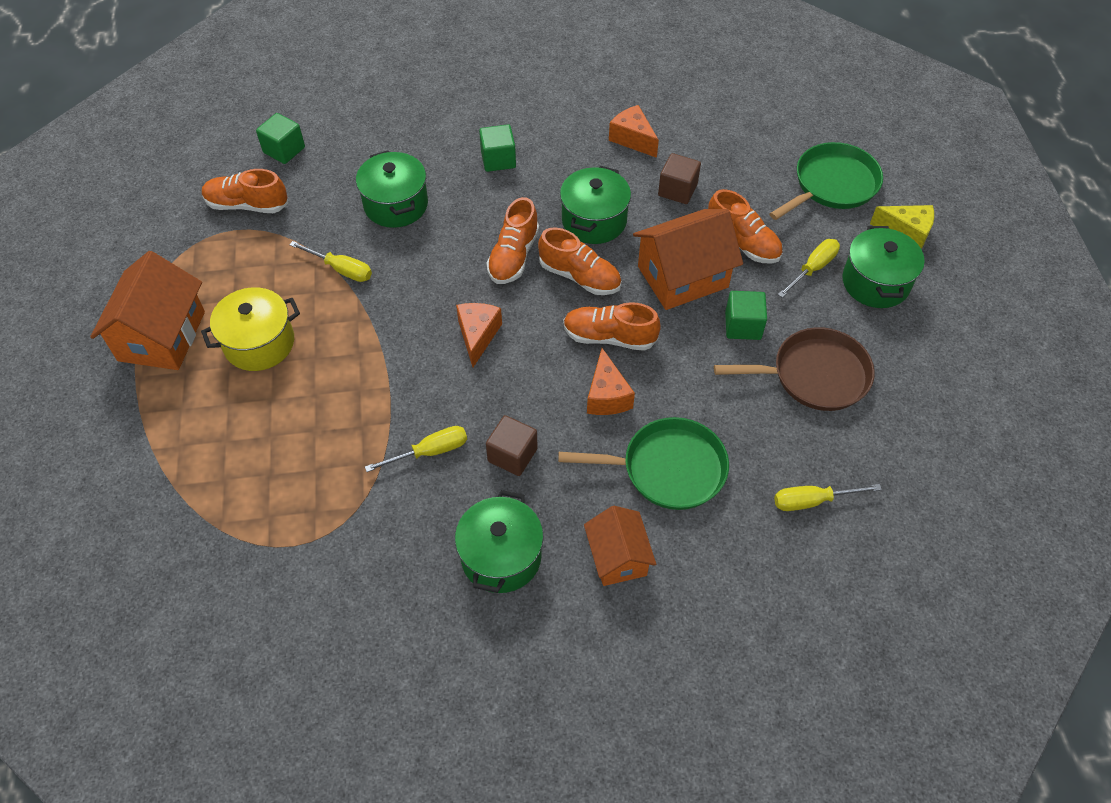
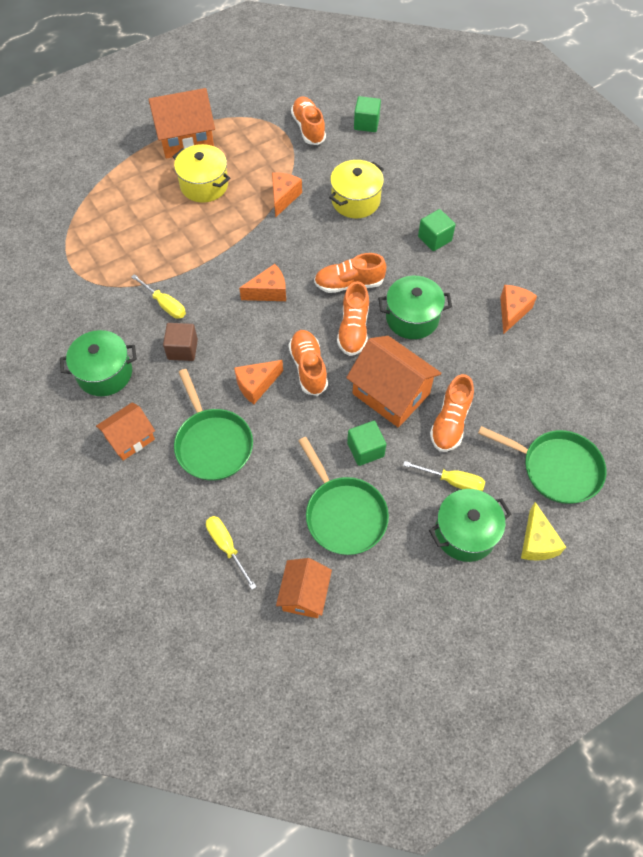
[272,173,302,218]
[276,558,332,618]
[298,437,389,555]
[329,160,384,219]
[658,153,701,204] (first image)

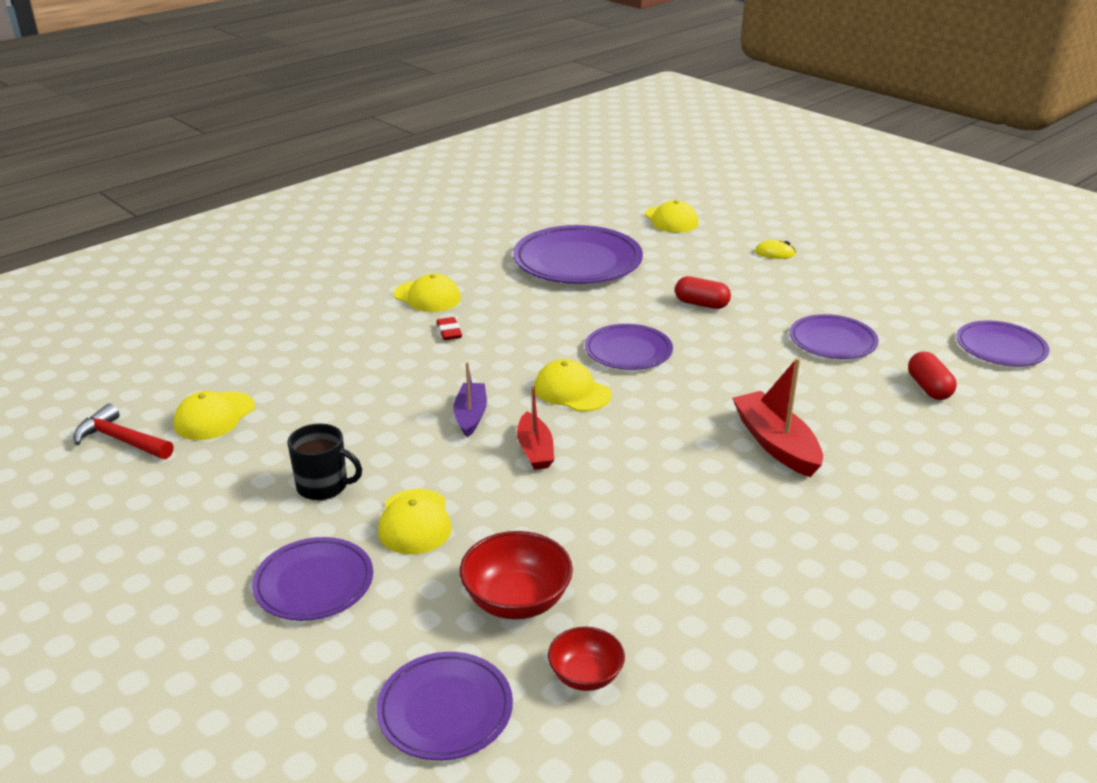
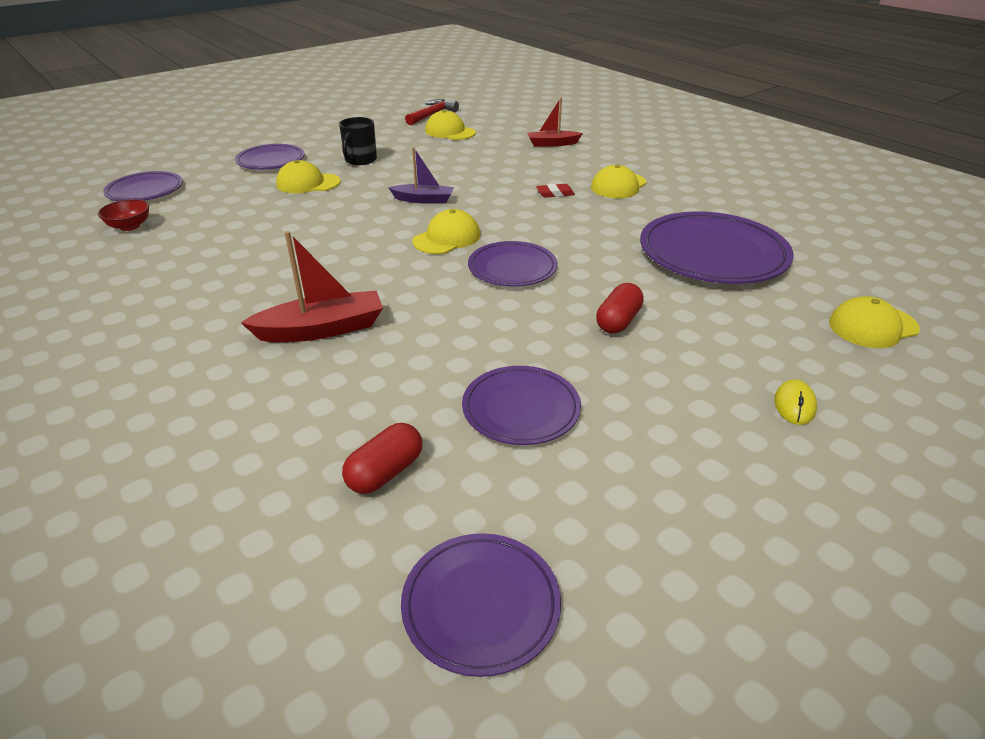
[342,423,422,494]
[527,97,583,146]
[460,531,573,619] (first image)

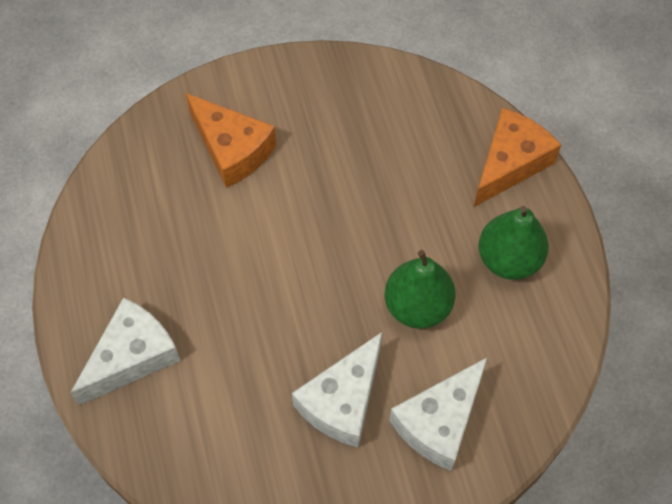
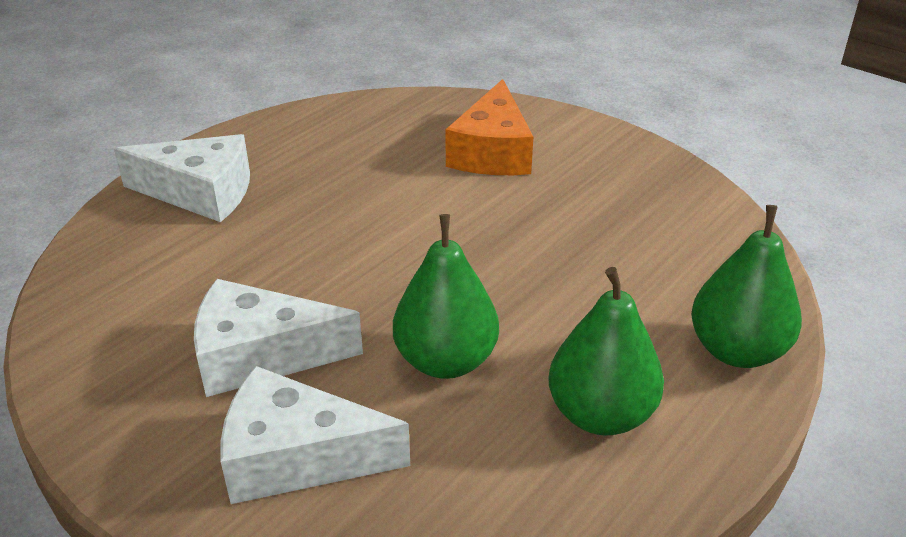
[691,205,802,368]

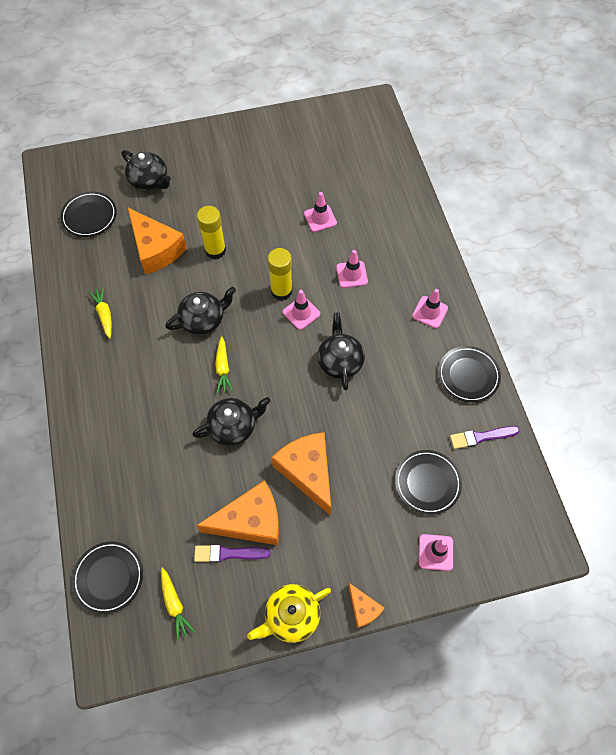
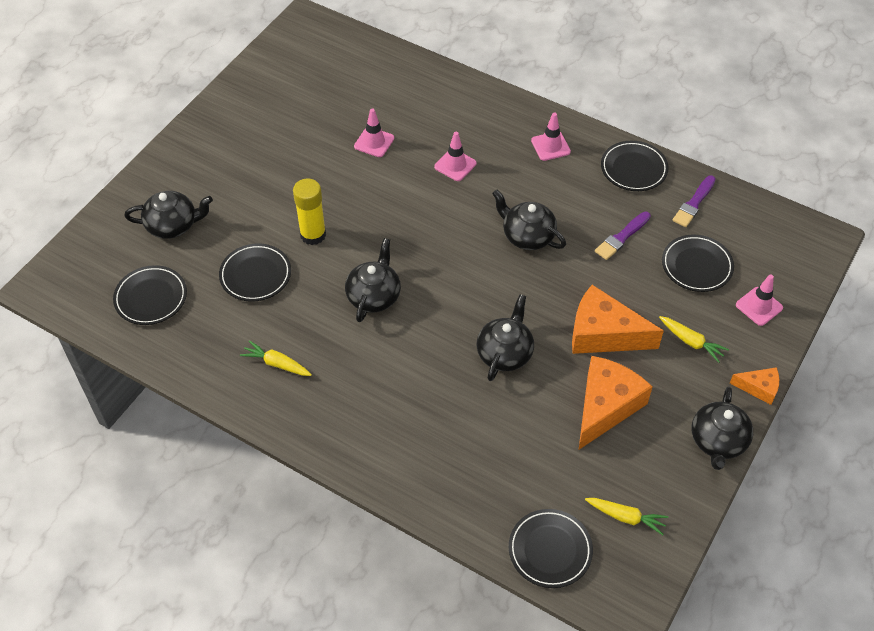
[219,243,291,302]
[595,211,651,260]
[659,316,729,363]
[692,386,753,470]
[268,248,293,301] (first image)
[283,290,320,330] (first image)

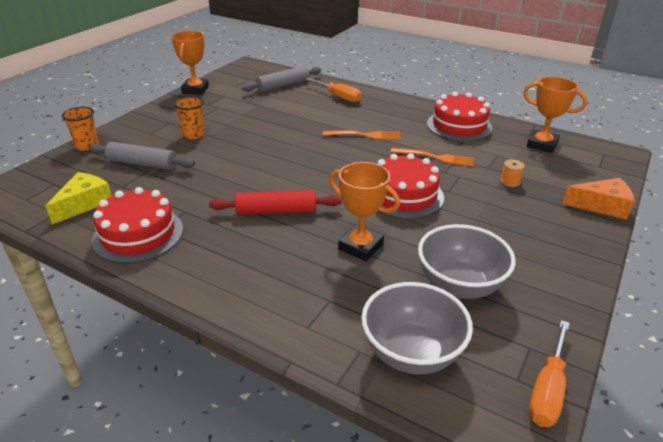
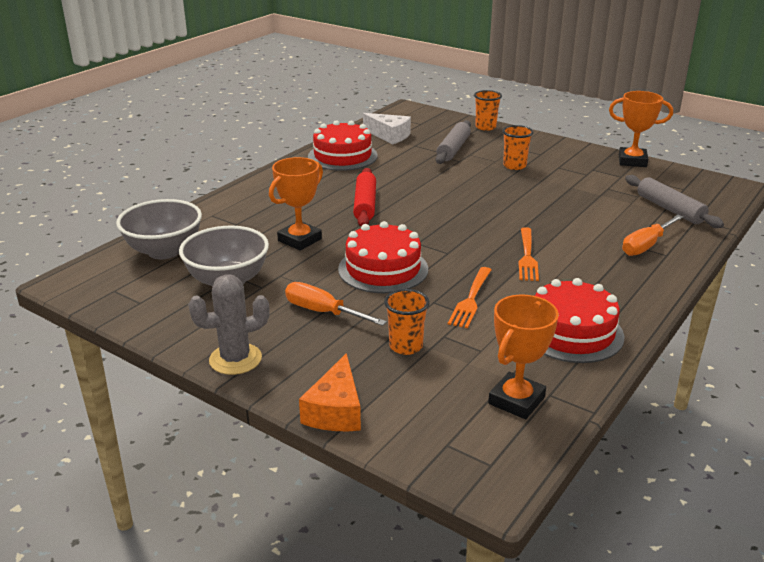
[188,274,270,375]
[285,282,387,326]
[363,113,411,145]
[384,289,430,355]

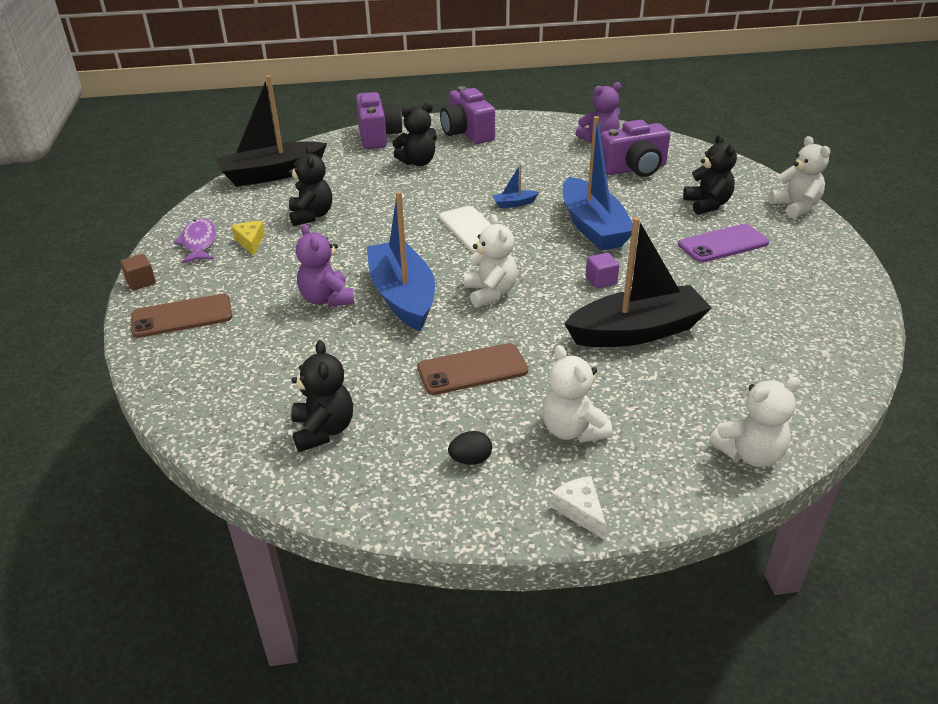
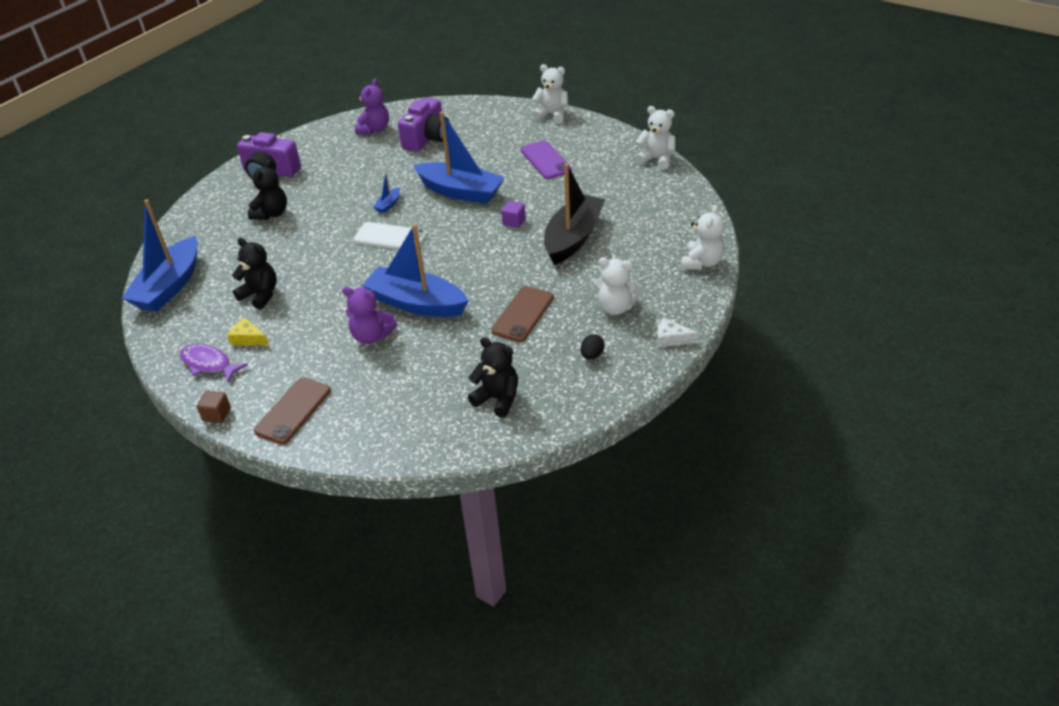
[122,199,198,312]
[521,140,572,179]
[635,106,675,170]
[356,92,403,149] (first image)
[683,134,737,215] (first image)

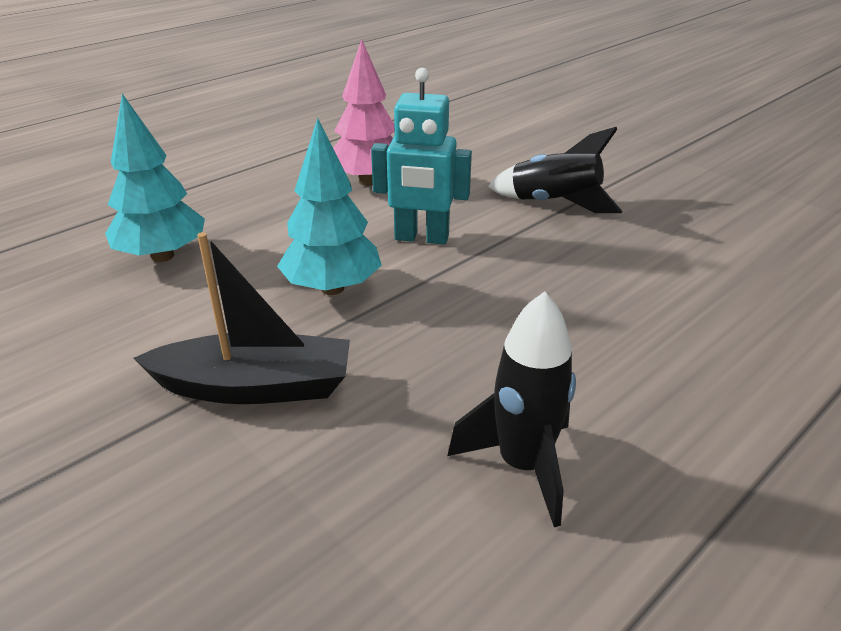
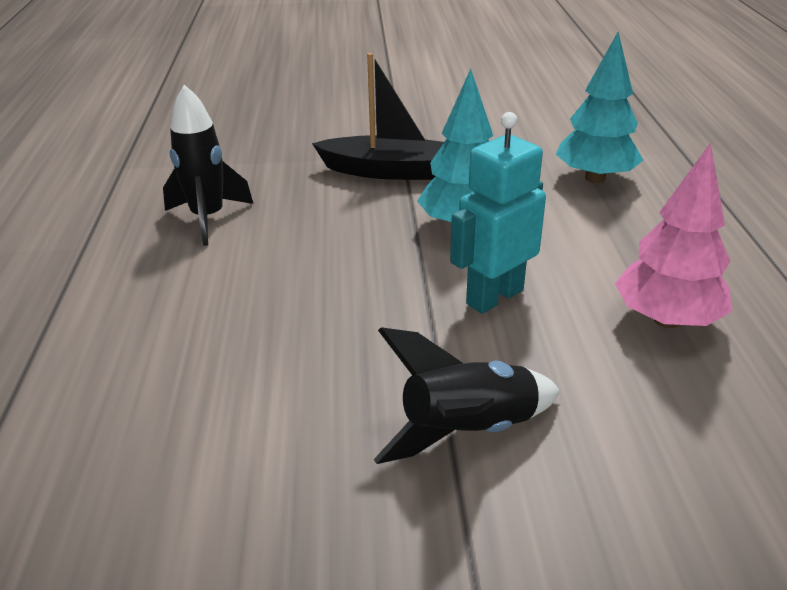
[312,53,444,180]

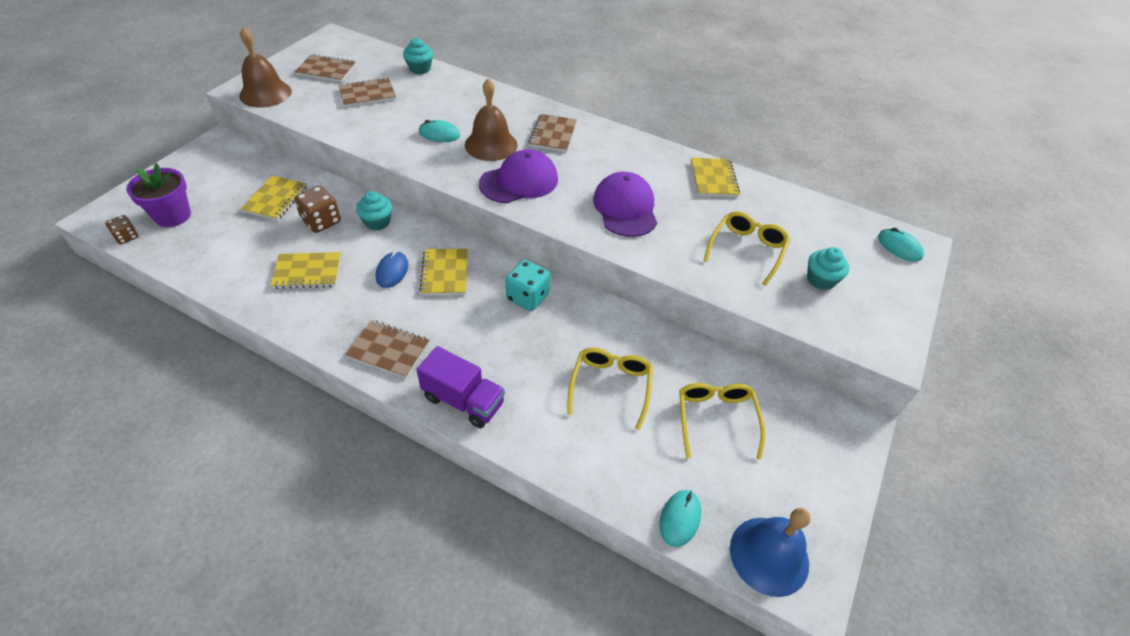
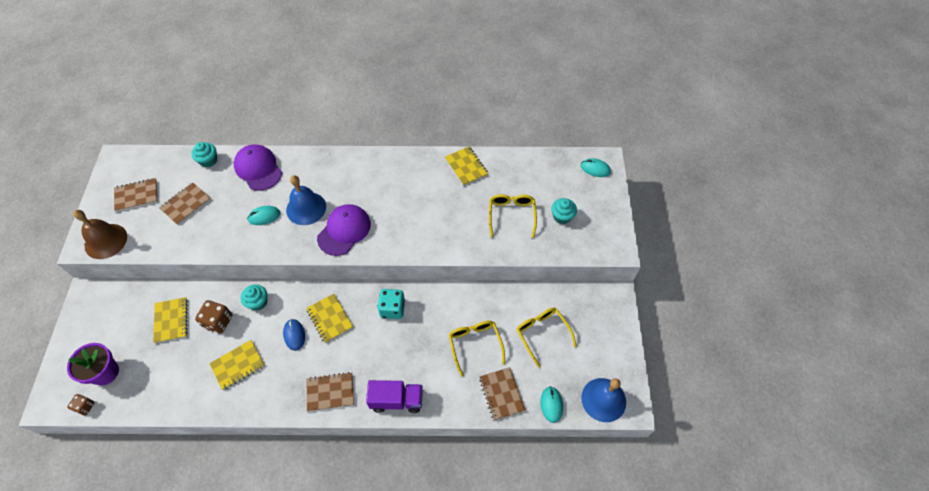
[234,145,282,191]
[286,175,326,225]
[479,367,526,421]

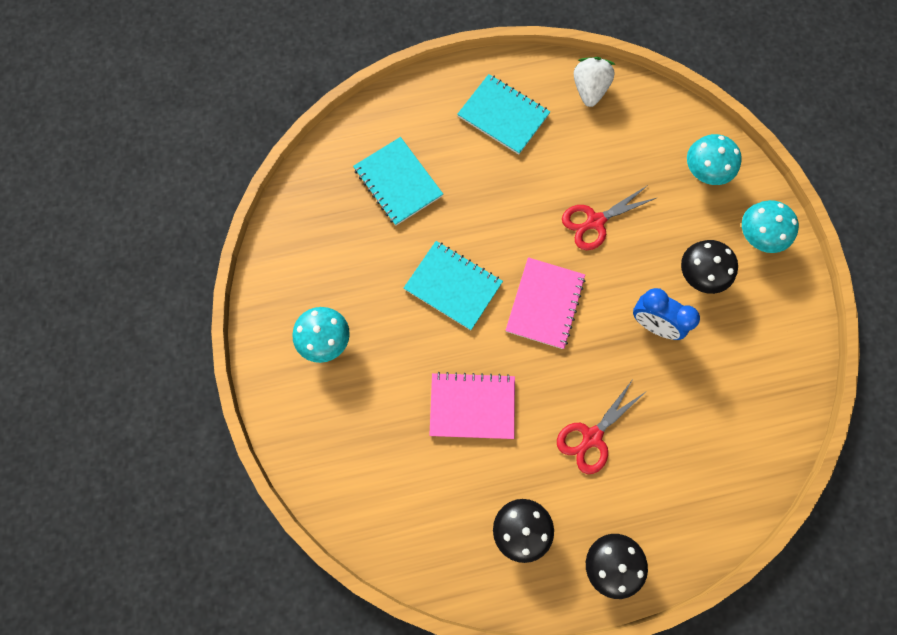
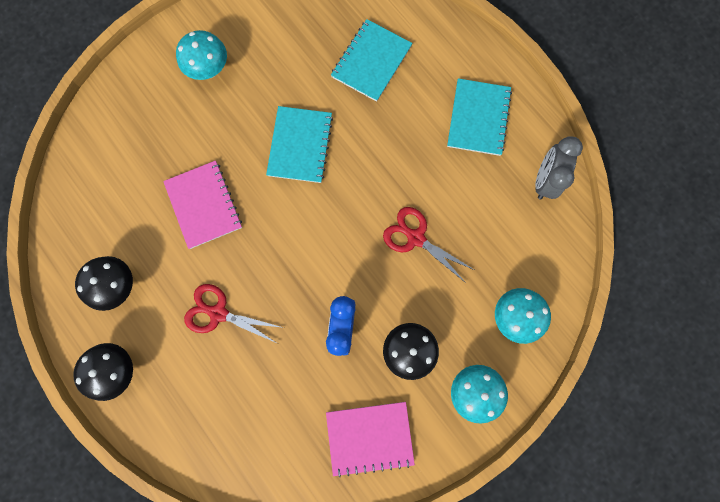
[326,402,415,477]
[535,136,583,200]

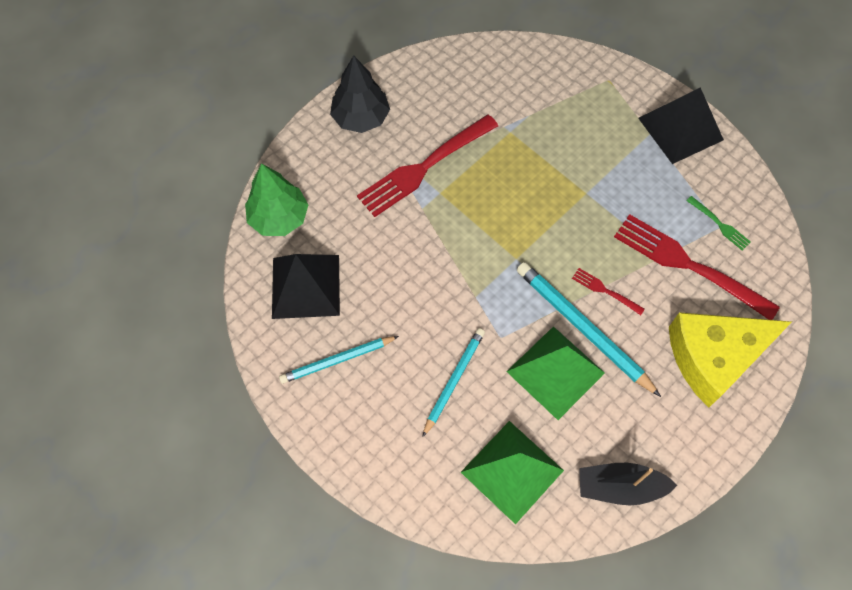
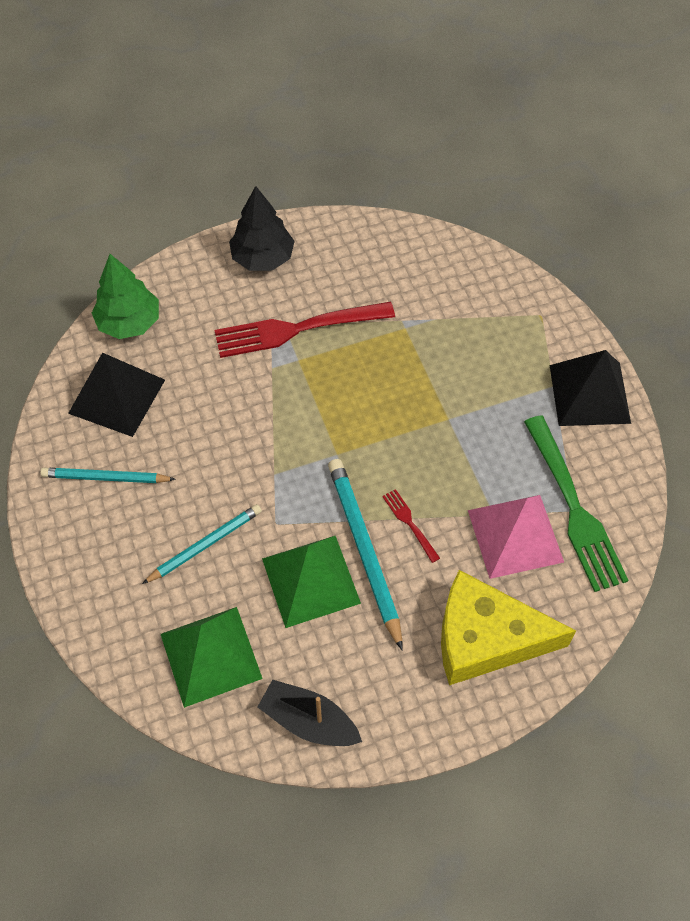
[468,495,564,579]
[524,415,629,592]

